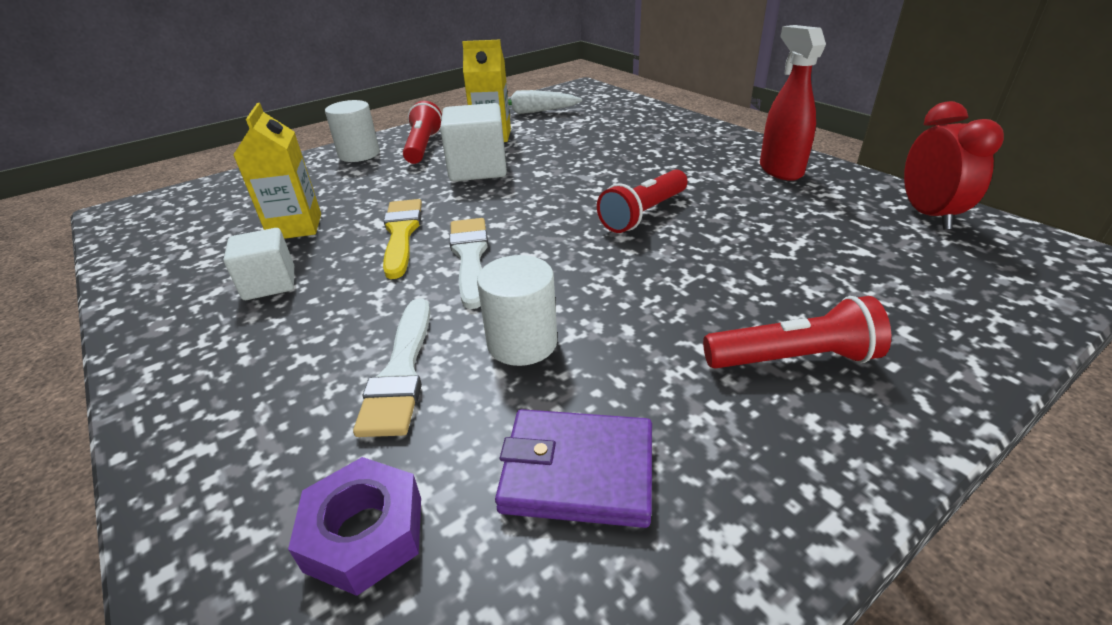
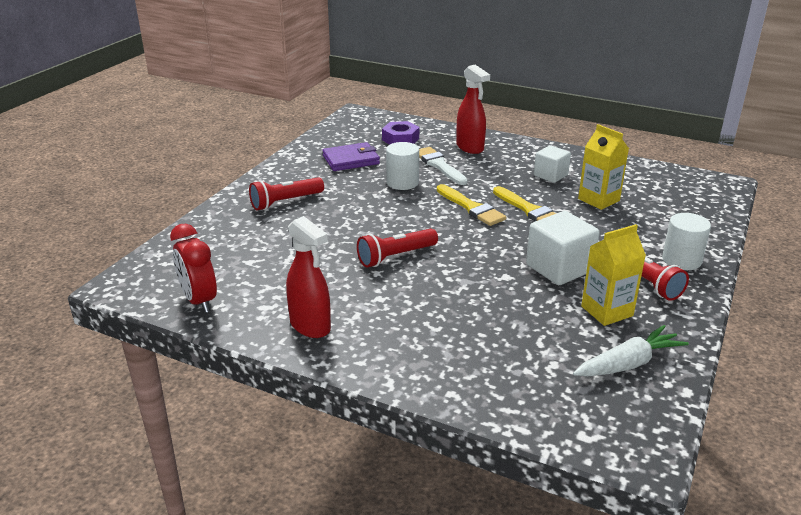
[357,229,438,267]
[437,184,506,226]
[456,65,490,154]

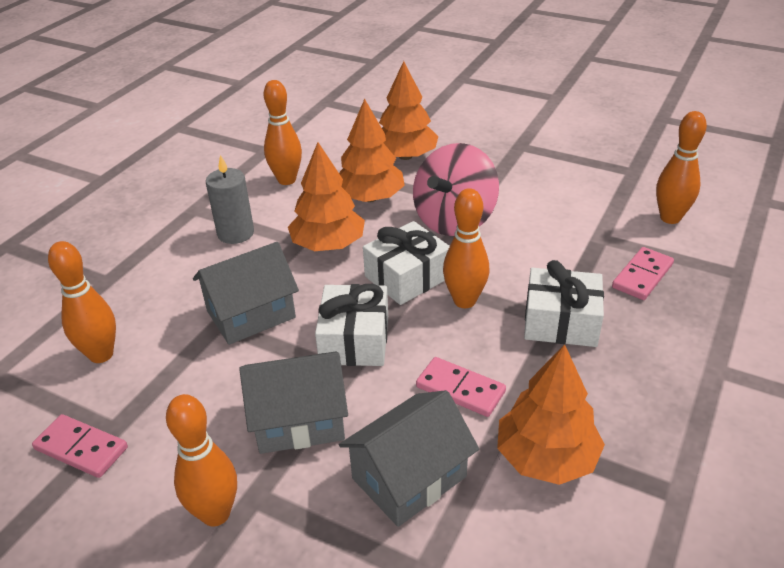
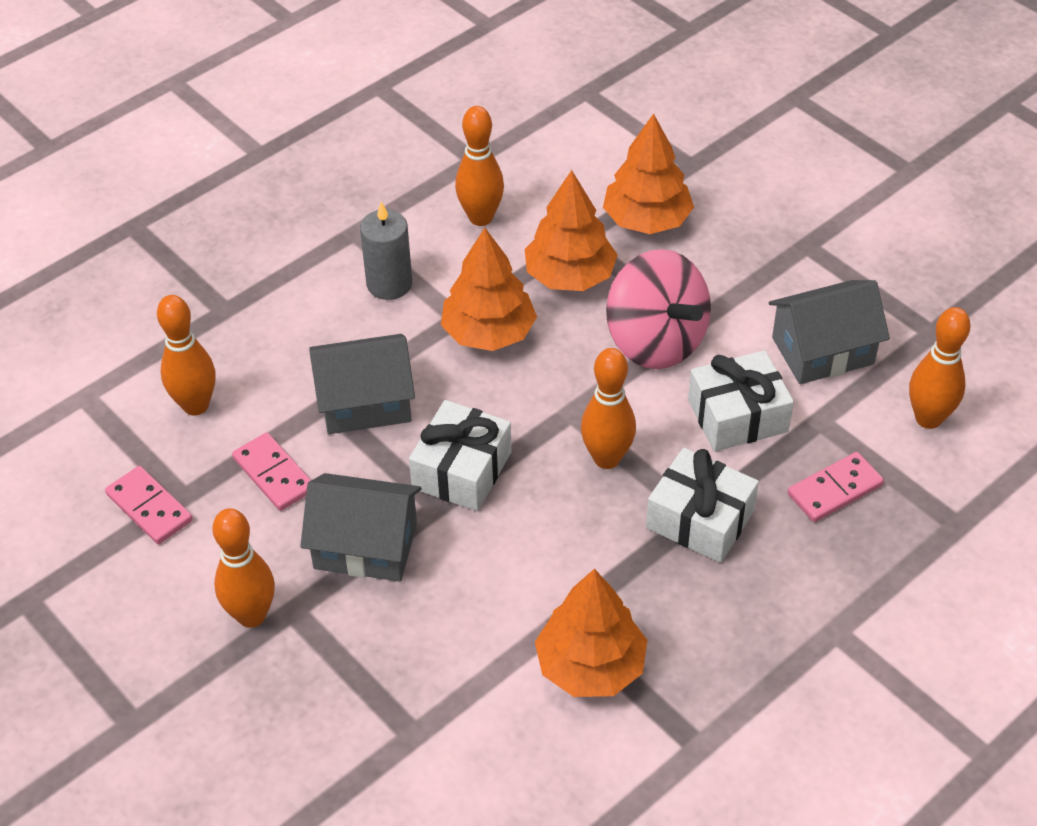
[232,432,311,511]
[606,249,711,369]
[688,350,794,451]
[769,280,890,384]

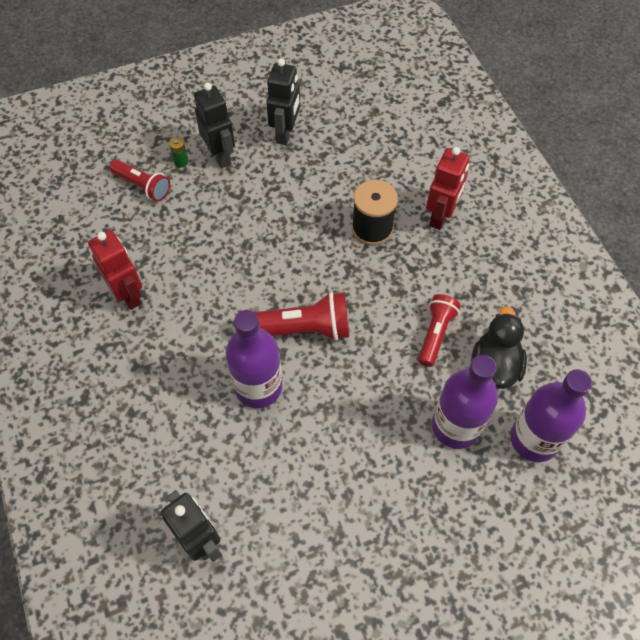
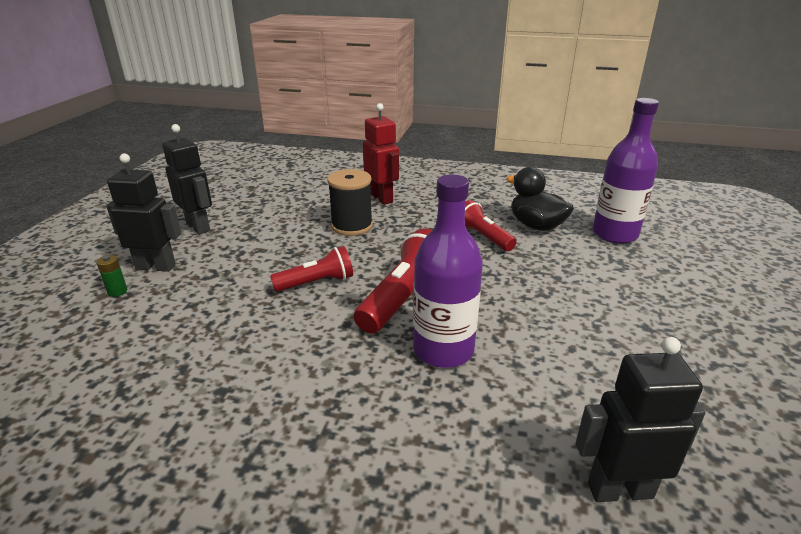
[270,246,353,292]
[88,230,142,310] (first image)
[432,355,498,449] (first image)

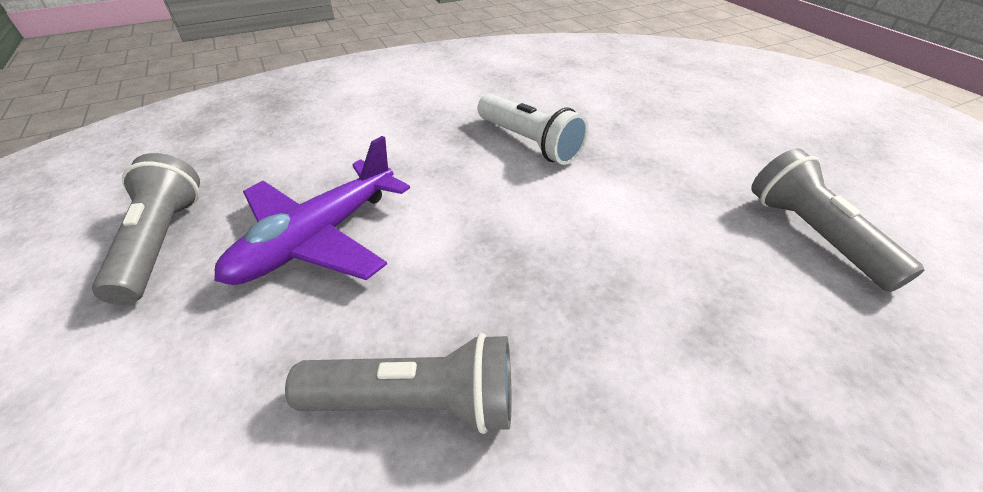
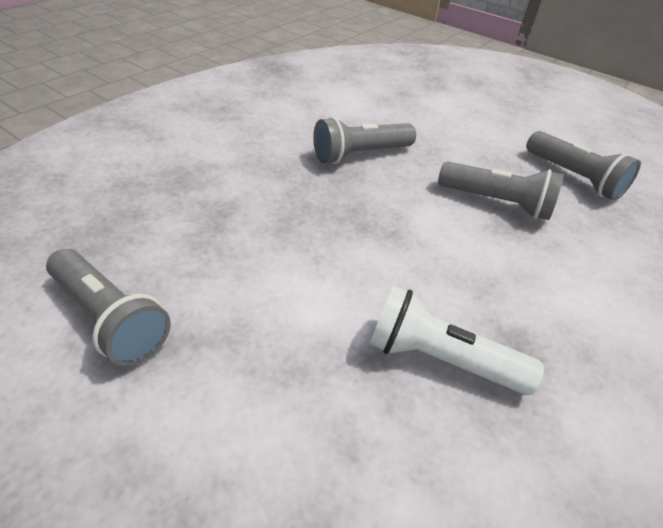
[438,161,564,220]

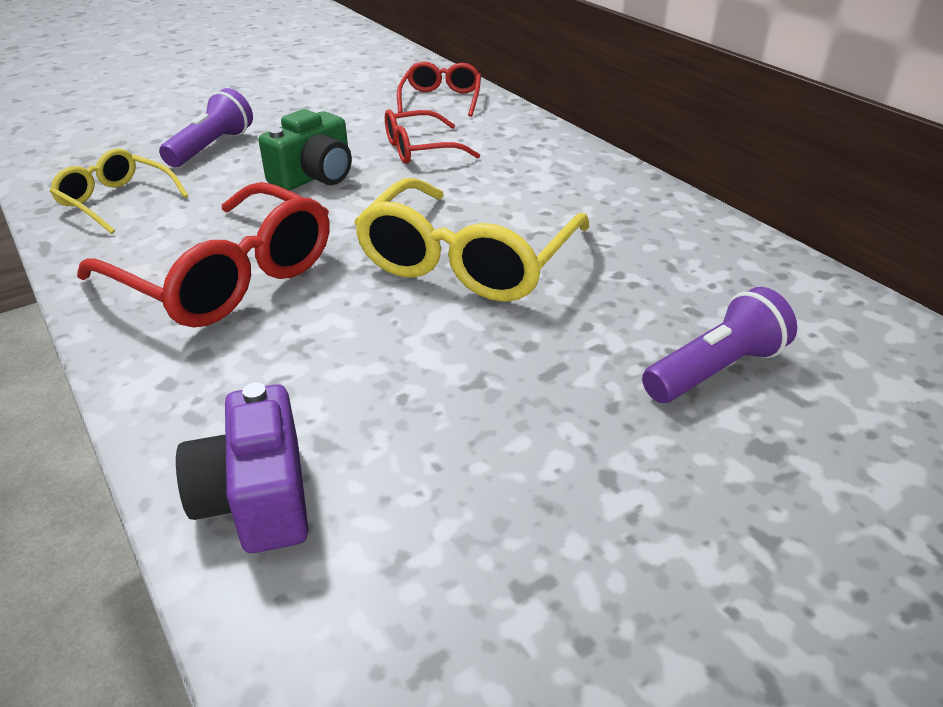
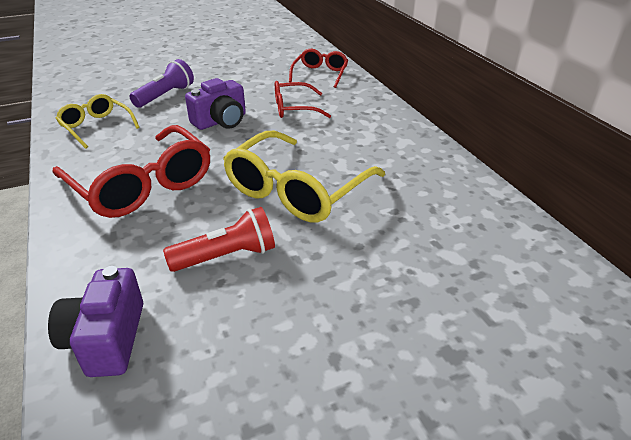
[163,207,275,272]
[185,78,246,130]
[642,287,797,403] (first image)

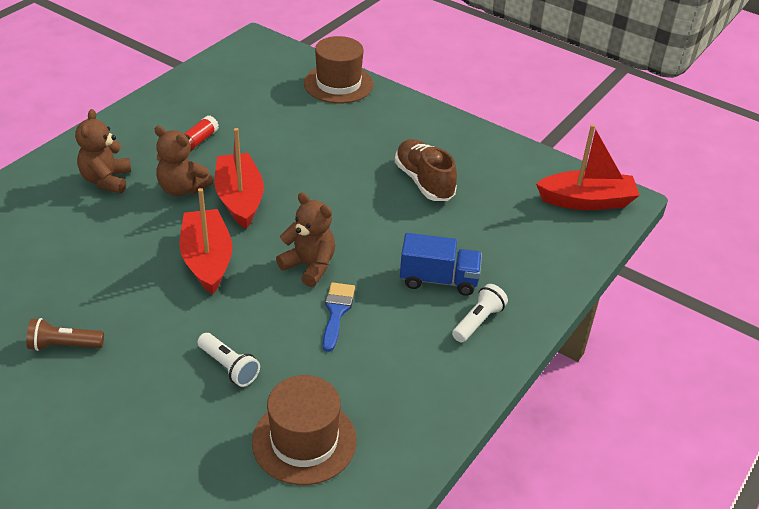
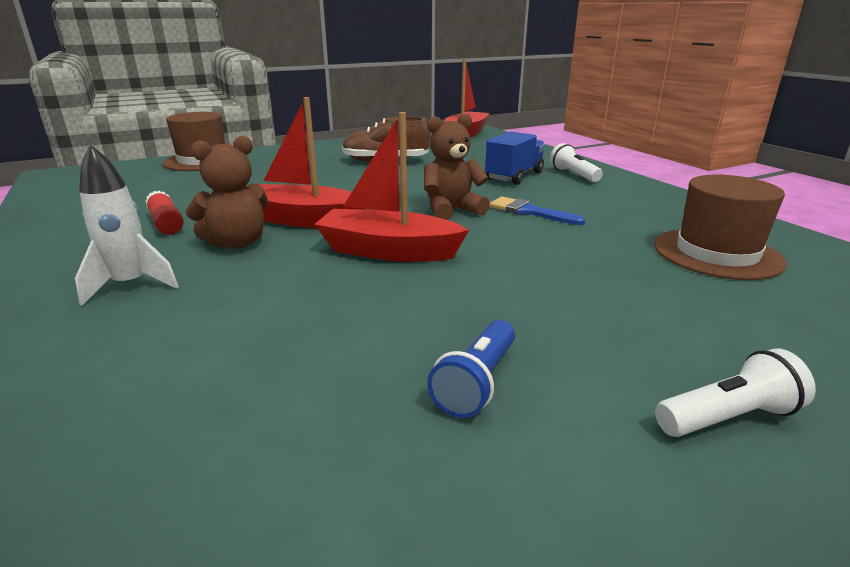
[75,144,179,306]
[427,320,515,418]
[655,348,816,437]

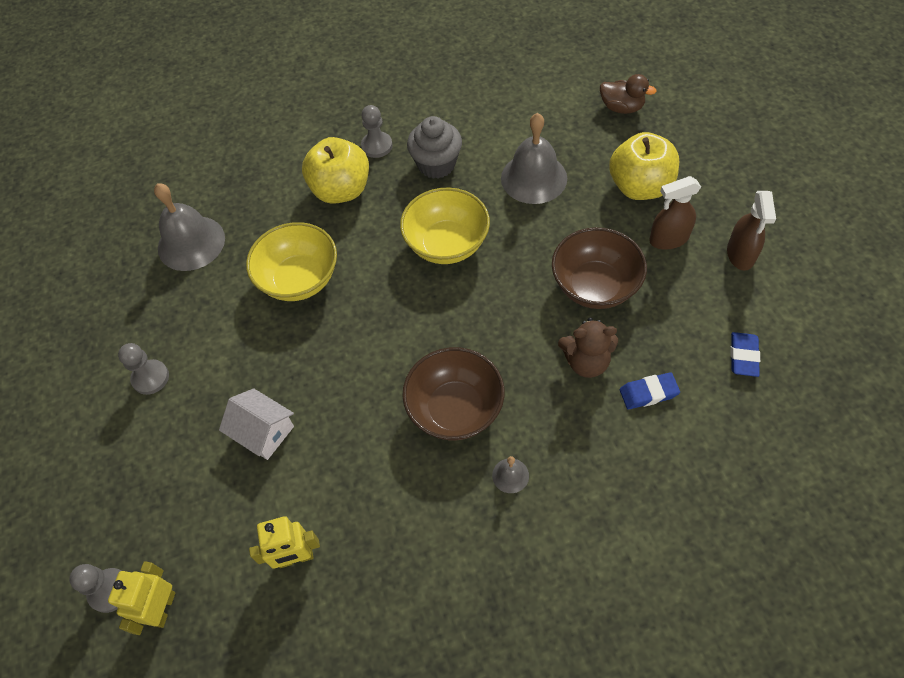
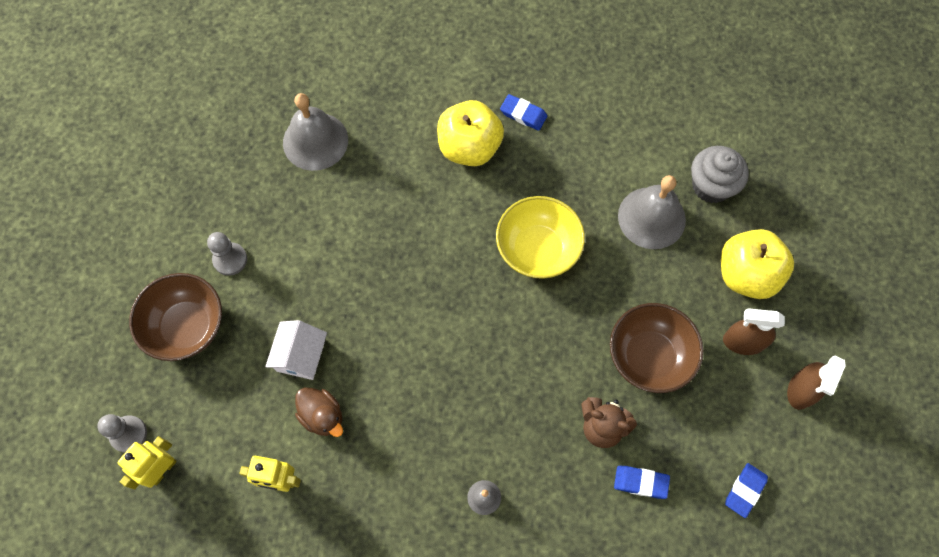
[129,273,222,361]
[265,320,327,380]
[295,387,343,437]
[500,94,547,131]
[691,146,749,203]
[246,222,337,301] (first image)

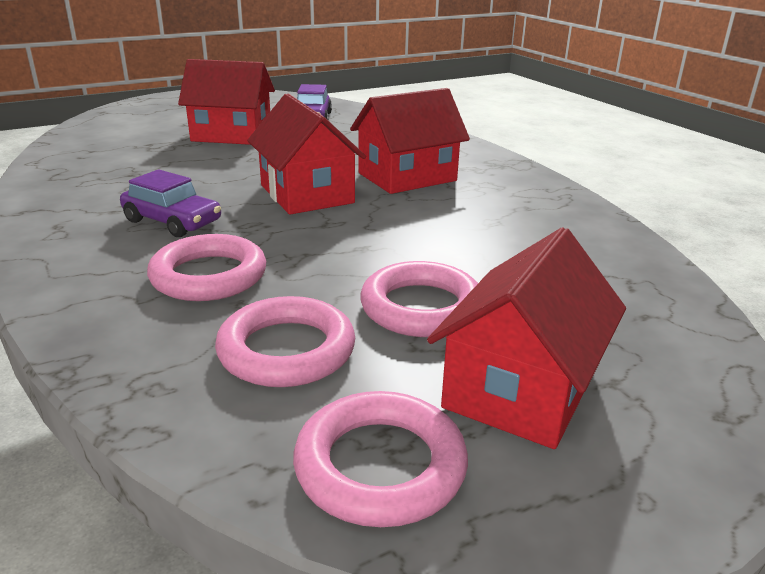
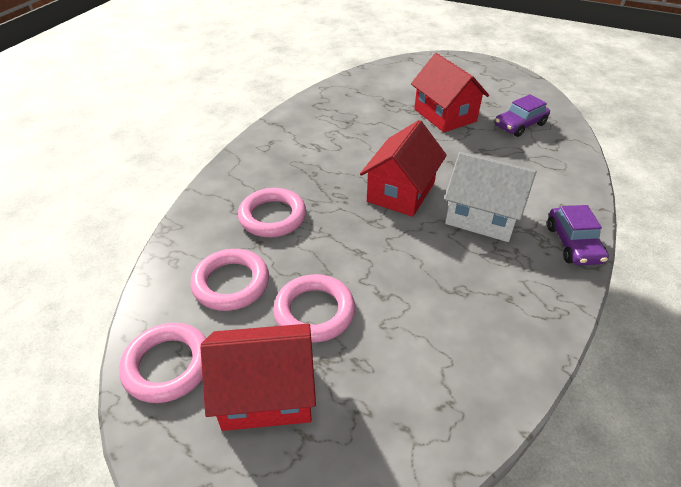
[444,152,537,242]
[547,205,609,266]

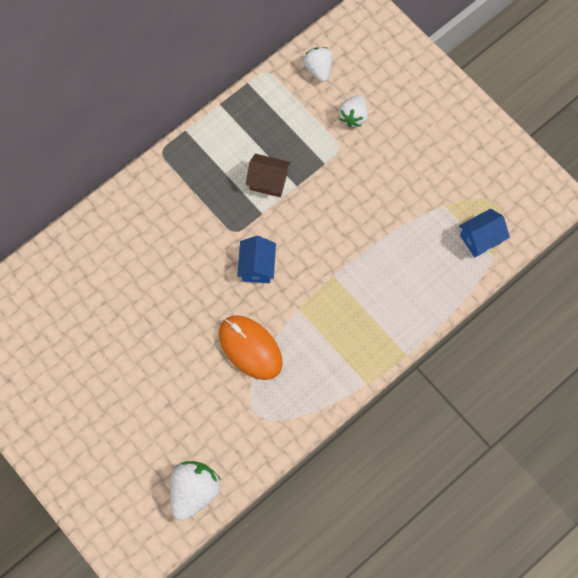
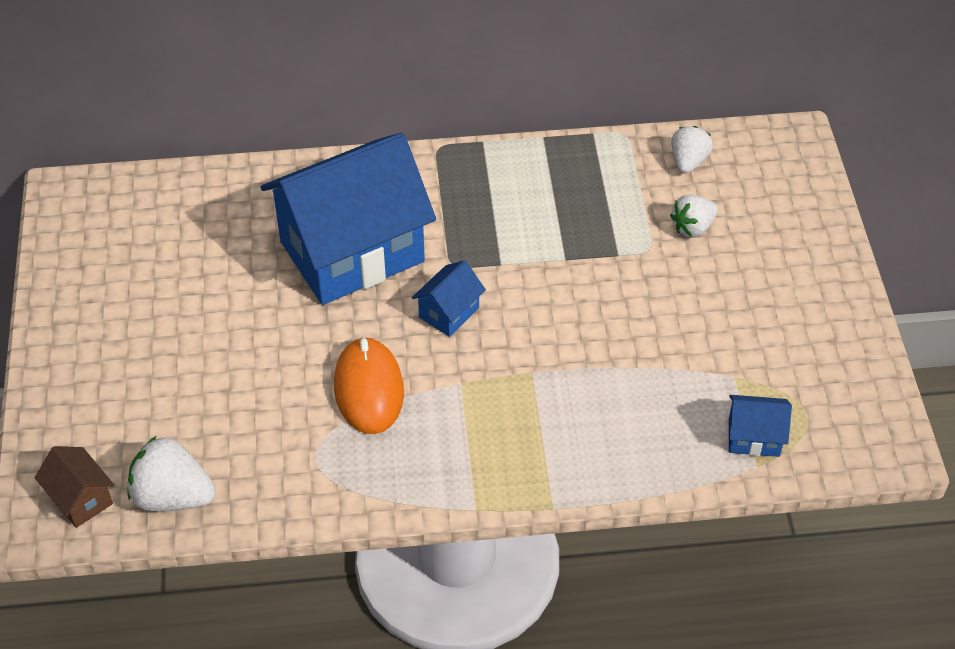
[35,446,114,528]
[127,436,216,511]
[261,133,436,305]

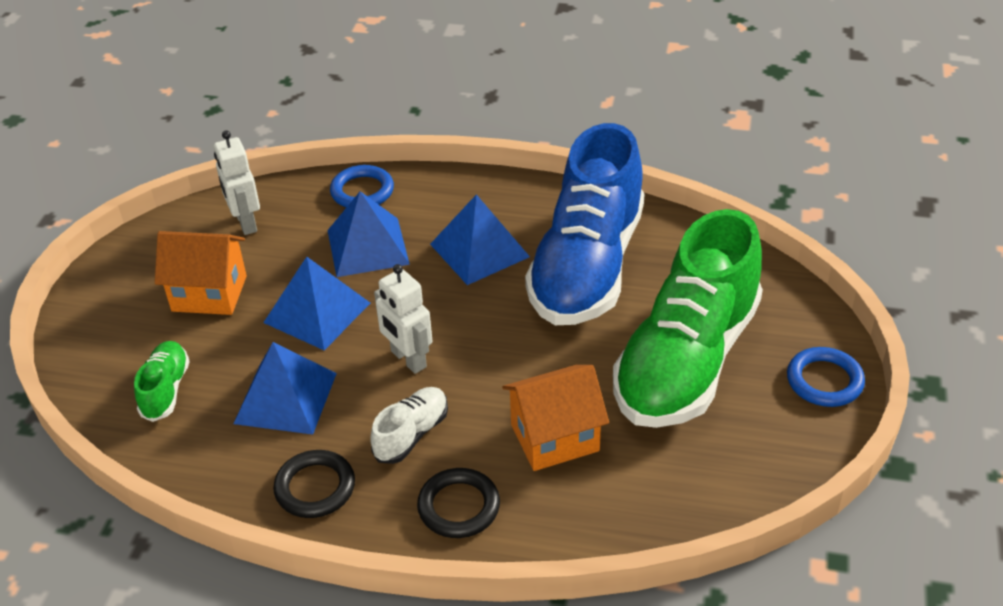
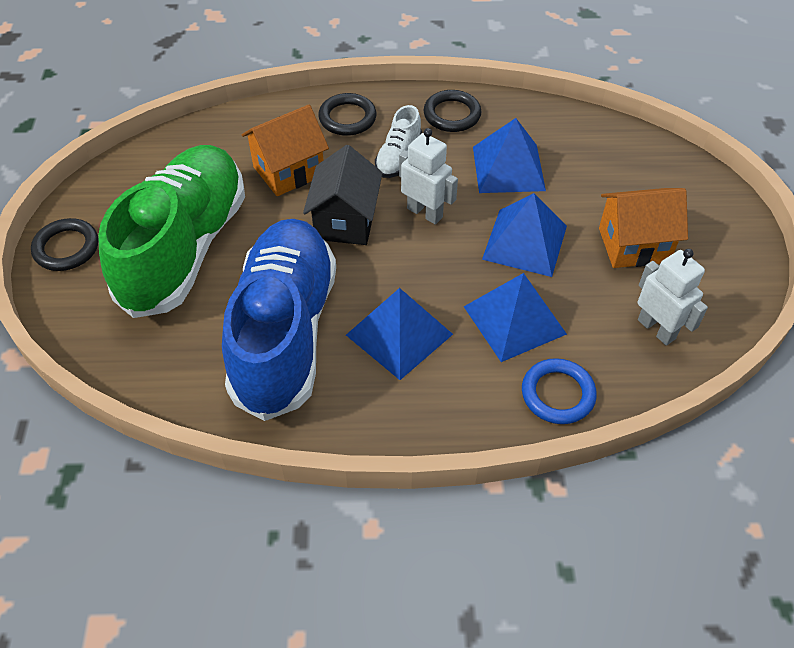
[31,218,99,271]
[303,145,383,245]
[134,341,190,422] (first image)

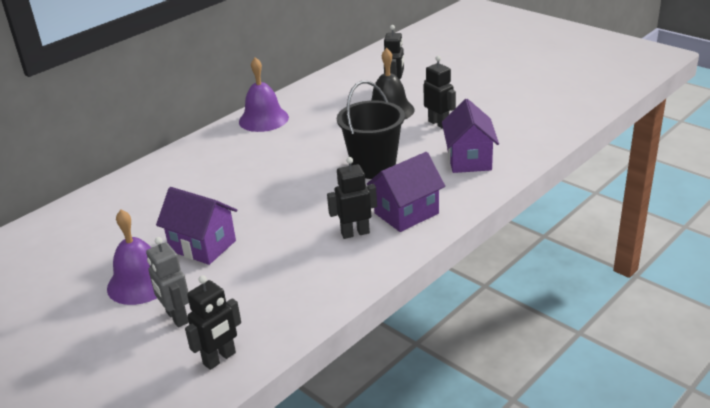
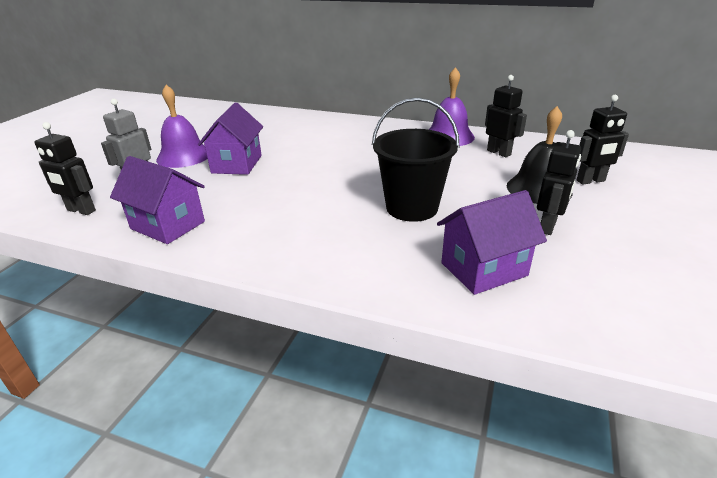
[110,156,205,244]
[485,75,527,157]

